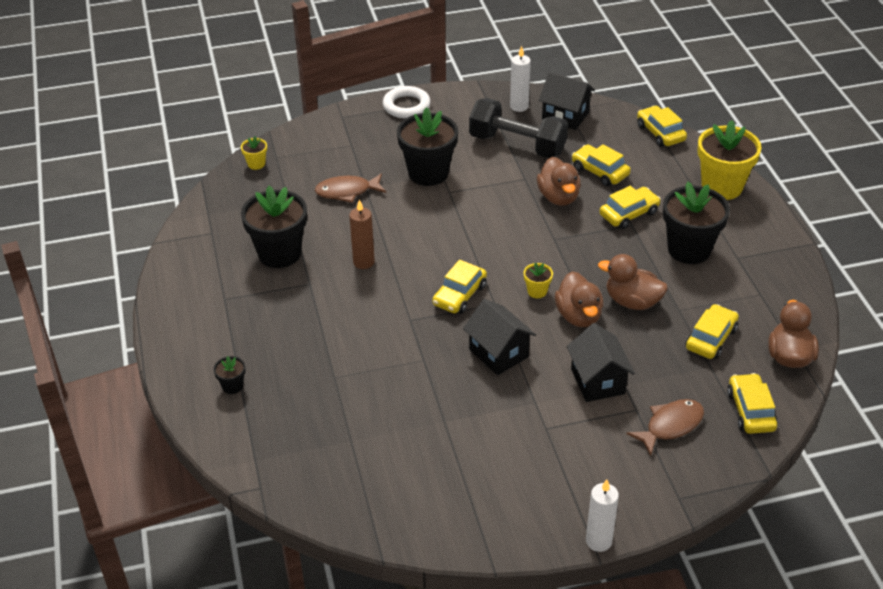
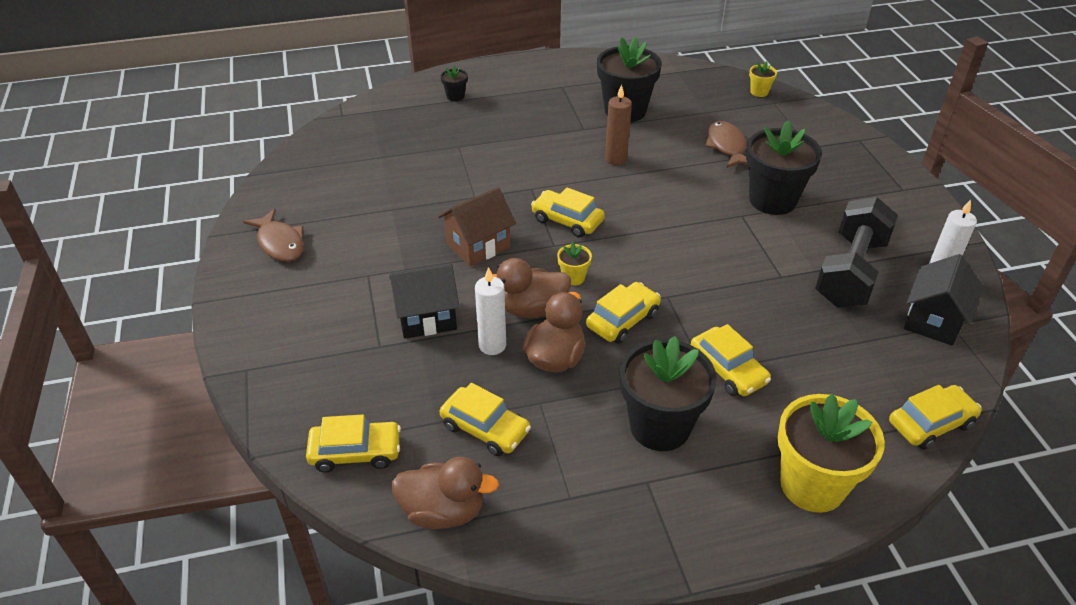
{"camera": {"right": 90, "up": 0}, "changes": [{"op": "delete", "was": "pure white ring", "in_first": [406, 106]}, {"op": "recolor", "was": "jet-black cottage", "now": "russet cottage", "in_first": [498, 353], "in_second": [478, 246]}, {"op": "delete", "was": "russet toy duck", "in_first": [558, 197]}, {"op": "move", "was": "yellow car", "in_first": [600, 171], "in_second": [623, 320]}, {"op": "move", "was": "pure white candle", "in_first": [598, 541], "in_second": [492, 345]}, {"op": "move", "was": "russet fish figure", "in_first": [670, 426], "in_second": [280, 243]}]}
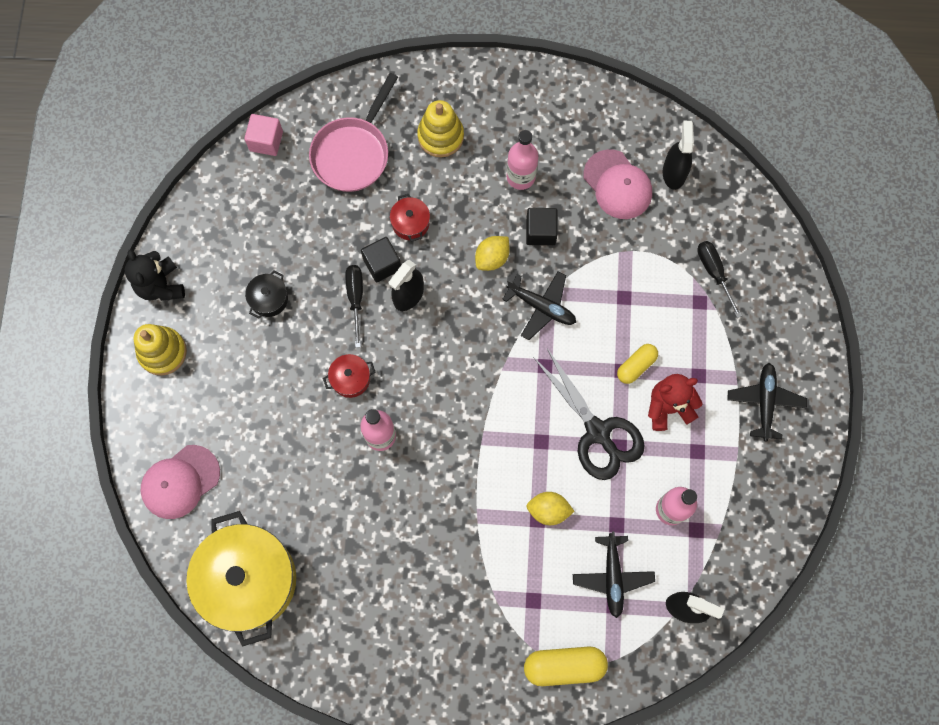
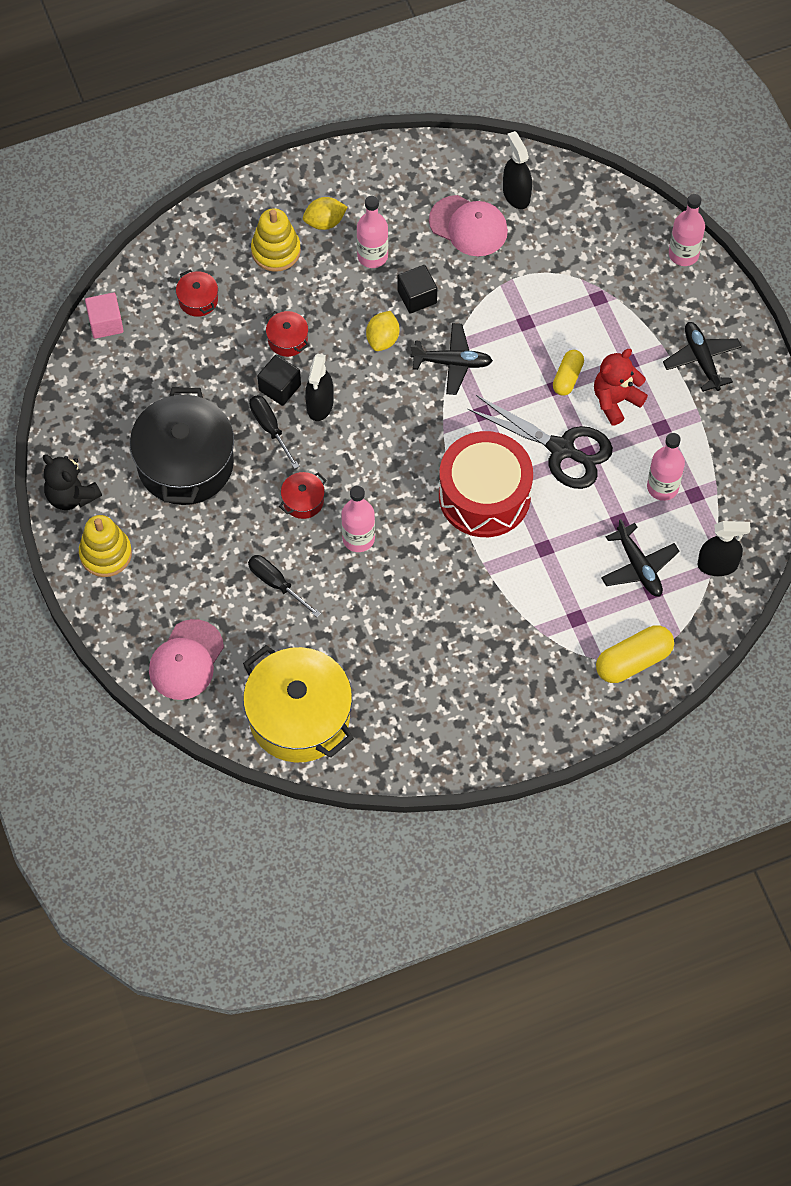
{"camera": {"right": -25, "up": -10}, "changes": [{"op": "resize", "was": "jet-black cooking pot", "in_first": [269, 299], "in_second": [185, 463], "ratio": 2.37}, {"op": "replace", "was": "pink skillet", "now": "scarlet cooking pot", "in_first": [353, 153], "in_second": [198, 300]}, {"op": "move", "was": "yellow citrus fruit", "in_first": [548, 510], "in_second": [325, 222]}, {"op": "move", "was": "jet-black screwdriver", "in_first": [714, 273], "in_second": [276, 584]}, {"op": "insert", "now": "scarlet toy drum", "in_second": [484, 495]}, {"op": "insert", "now": "pink bottle", "in_second": [683, 254]}]}
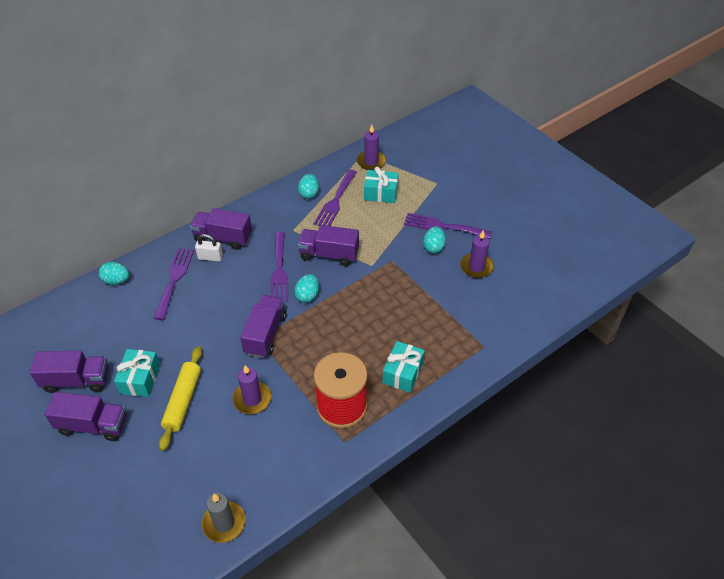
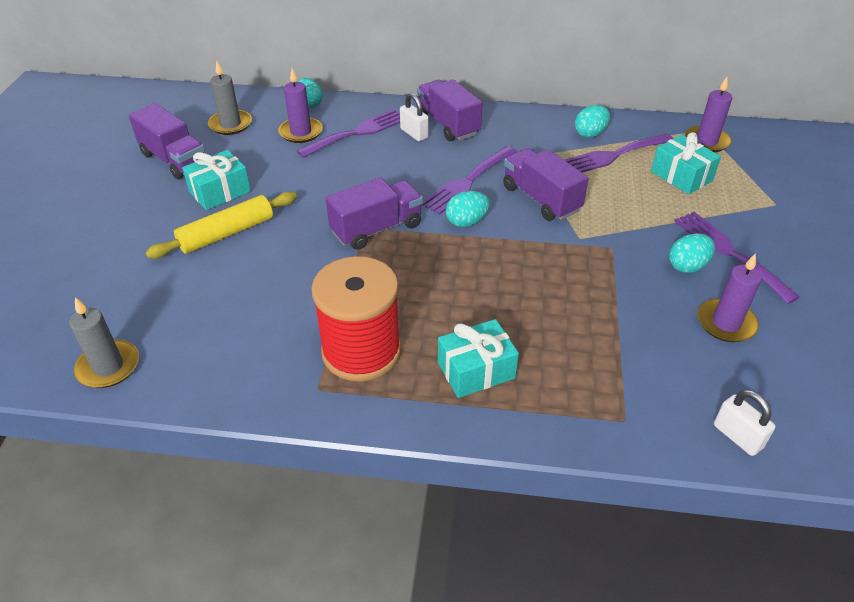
{"camera": {"right": 45, "up": -5}, "changes": [{"op": "delete", "was": "royal purple lorry", "in_first": [93, 425]}, {"op": "move", "was": "royal purple candle", "in_first": [252, 399], "in_second": [301, 132]}, {"op": "insert", "now": "grey candle", "in_second": [230, 124]}, {"op": "insert", "now": "pure white padlock", "in_second": [737, 436]}]}
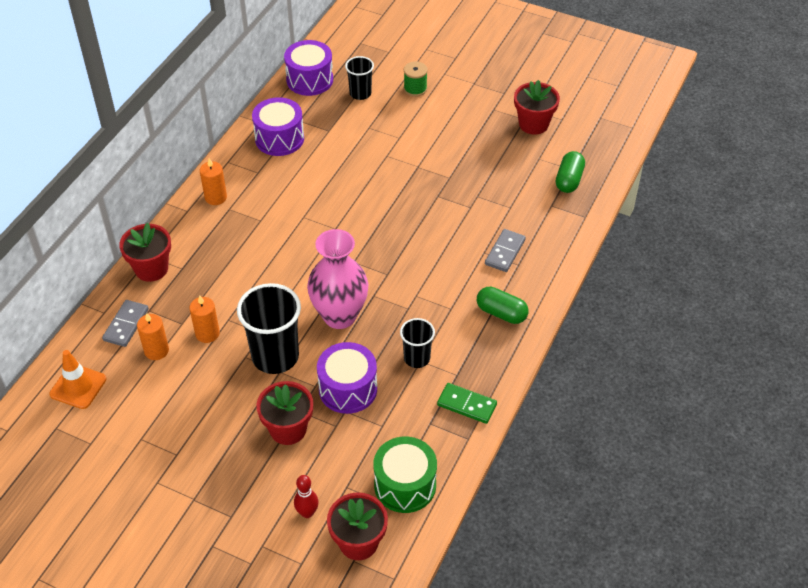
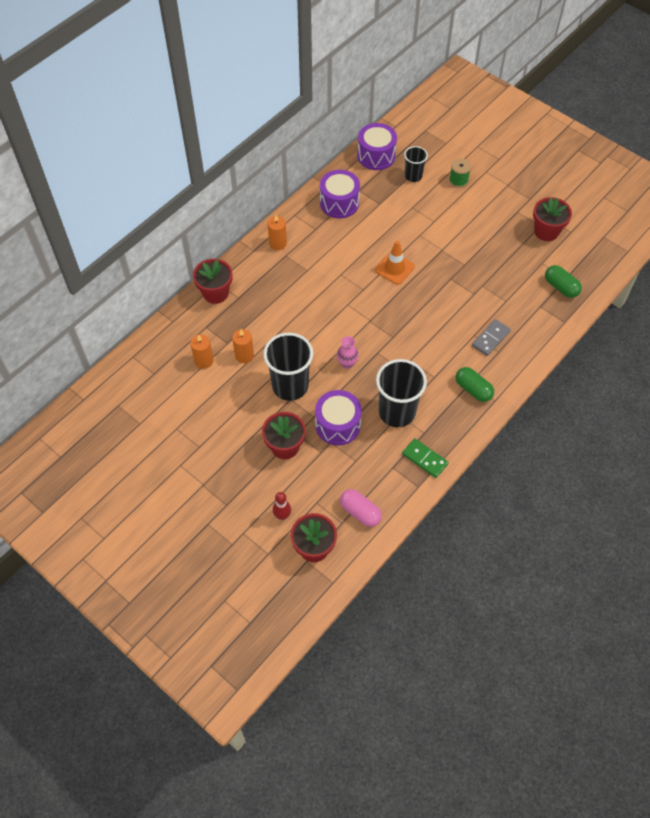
{"camera": {"right": 15, "up": 10}, "changes": [{"op": "move", "was": "bright orange road cone", "in_first": [78, 386], "in_second": [394, 268]}, {"op": "delete", "was": "grey domino tile", "in_first": [126, 325]}, {"op": "resize", "was": "pink flower vase", "in_first": [339, 316], "in_second": [347, 363], "ratio": 0.46}, {"op": "replace", "was": "emerald toy drum", "now": "pink capsule", "in_first": [405, 485], "in_second": [360, 512]}, {"op": "resize", "was": "jet-black cup", "in_first": [417, 358], "in_second": [397, 412], "ratio": 1.79}, {"op": "rotate", "was": "emerald capsule", "in_first": [569, 180], "in_second": [561, 287], "clockwise": -75}]}
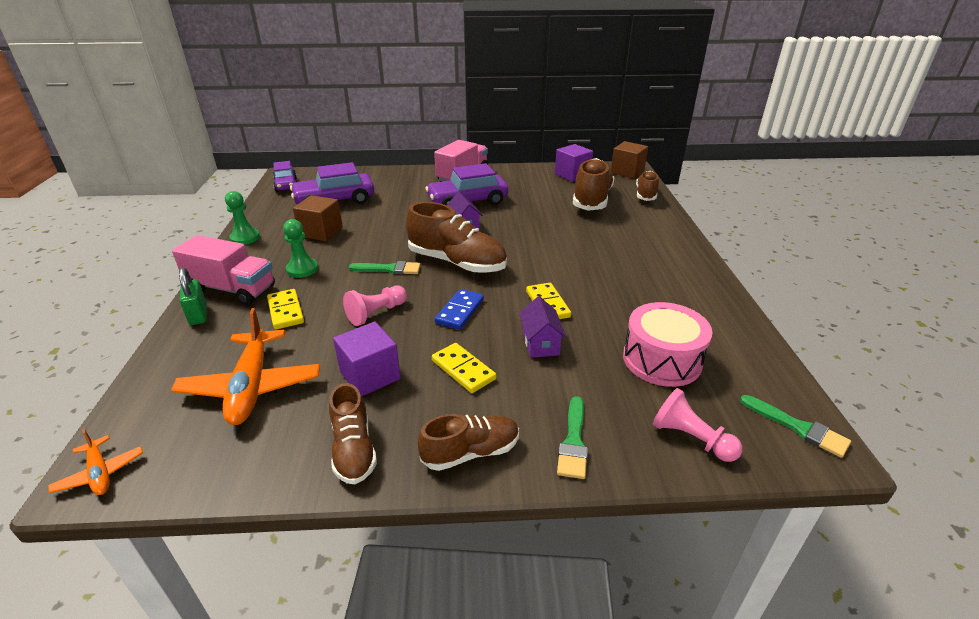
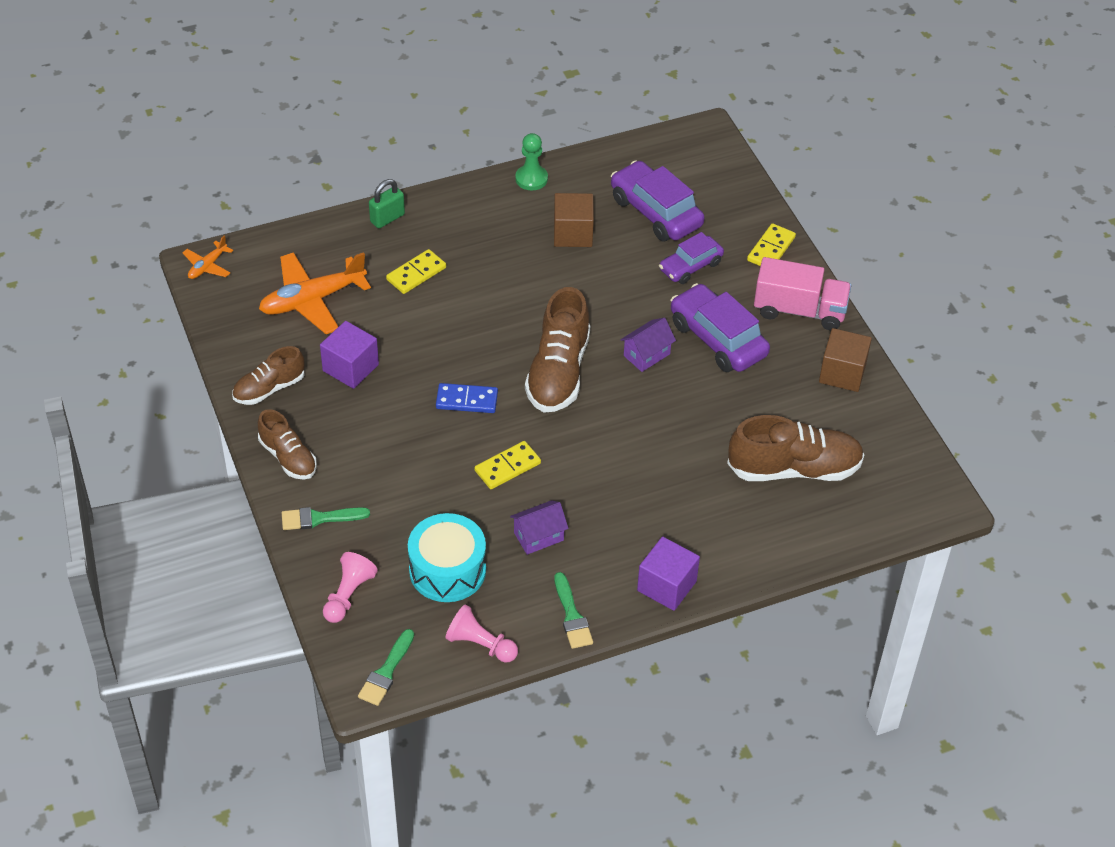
{"camera": {"right": 70, "up": 15}, "changes": [{"op": "delete", "was": "pink lorry", "in_first": [232, 289]}, {"op": "move", "was": "royal purple car", "in_first": [286, 185], "in_second": [690, 266]}, {"op": "delete", "was": "emerald pawn", "in_first": [302, 269]}, {"op": "move", "was": "pink pawn", "in_first": [376, 313], "in_second": [480, 644]}, {"op": "move", "was": "emerald paint brush", "in_first": [389, 269], "in_second": [572, 615]}, {"op": "move", "was": "yellow domino tile", "in_first": [463, 370], "in_second": [771, 249]}, {"op": "move", "was": "royal purple cottage", "in_first": [540, 343], "in_second": [538, 536]}, {"op": "move", "was": "royal purple cube", "in_first": [572, 175], "in_second": [666, 586]}, {"op": "move", "was": "russet cube", "in_first": [627, 172], "in_second": [842, 373]}, {"op": "recolor", "was": "pink toy drum", "now": "turquoise toy drum", "in_first": [661, 360], "in_second": [447, 570]}, {"op": "delete", "was": "russet sneaker", "in_first": [646, 194]}]}
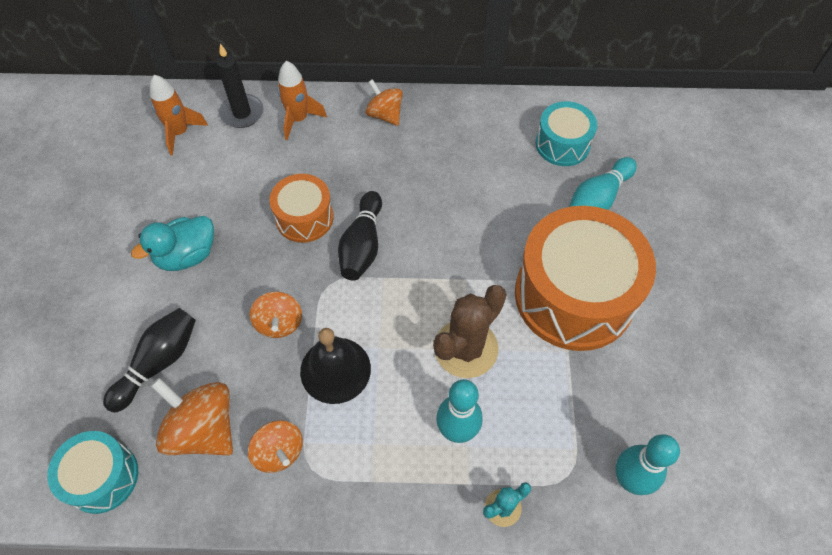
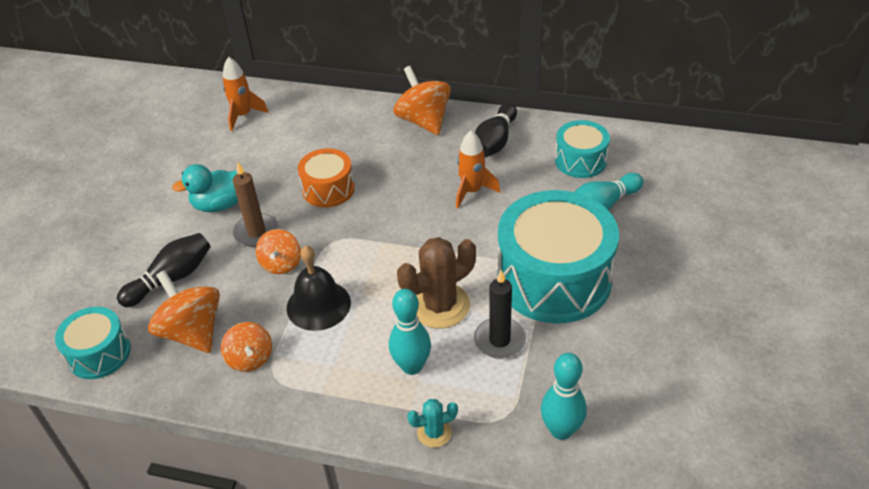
{"camera": {"right": 15, "up": -15}, "changes": [{"op": "move", "was": "jet-black candle", "in_first": [242, 113], "in_second": [499, 340]}, {"op": "move", "was": "bright orange toy rocket", "in_first": [298, 119], "in_second": [472, 191]}, {"op": "move", "was": "jet-black tenpin", "in_first": [362, 245], "in_second": [495, 142]}, {"op": "resize", "was": "bright orange whirligig", "in_first": [385, 115], "in_second": [424, 121], "ratio": 1.59}, {"op": "recolor", "was": "bright orange toy drum", "now": "turquoise toy drum", "in_first": [574, 295], "in_second": [554, 279]}, {"op": "insert", "now": "russet candle", "in_second": [256, 232]}]}
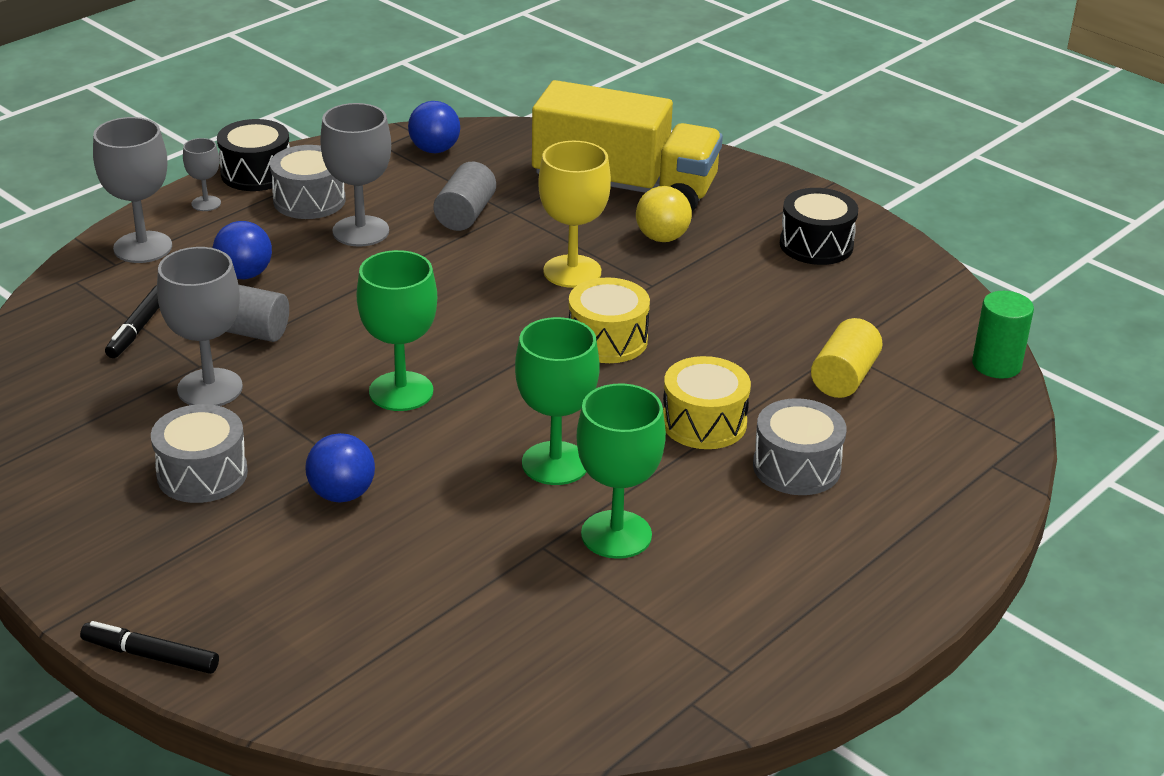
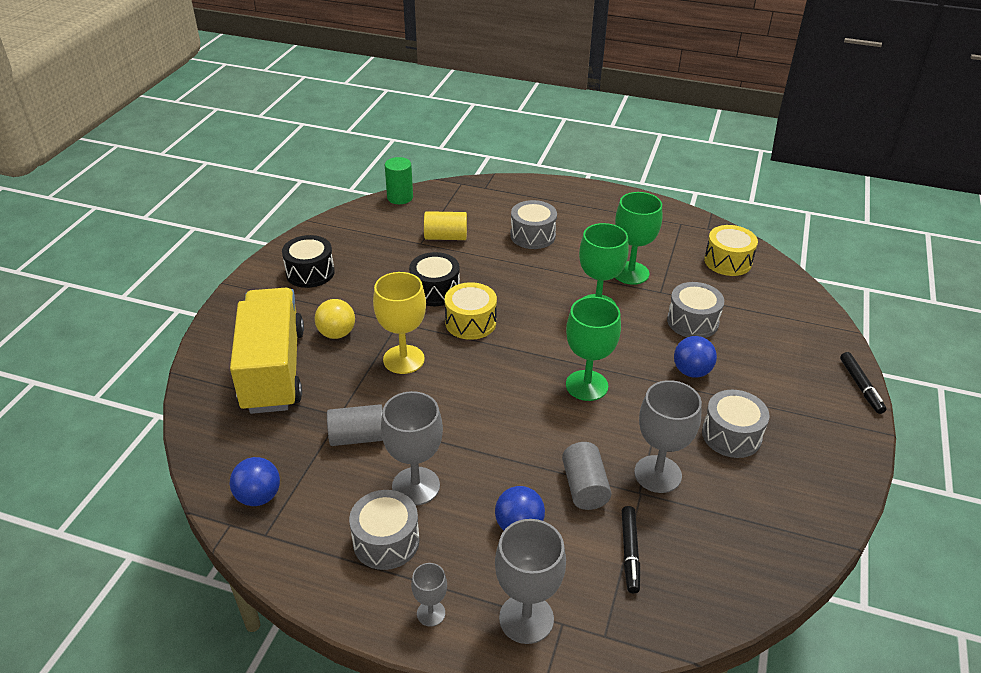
{"camera": {"right": -115, "up": 5}, "changes": [{"op": "rotate", "was": "jet-black felt pen", "in_first": [138, 328], "in_second": [630, 552], "clockwise": 105}, {"op": "move", "was": "jet-black toy drum", "in_first": [256, 173], "in_second": [435, 290]}, {"op": "move", "was": "yellow toy drum", "in_first": [704, 423], "in_second": [728, 261]}, {"op": "insert", "now": "grey toy drum", "in_second": [692, 322]}]}
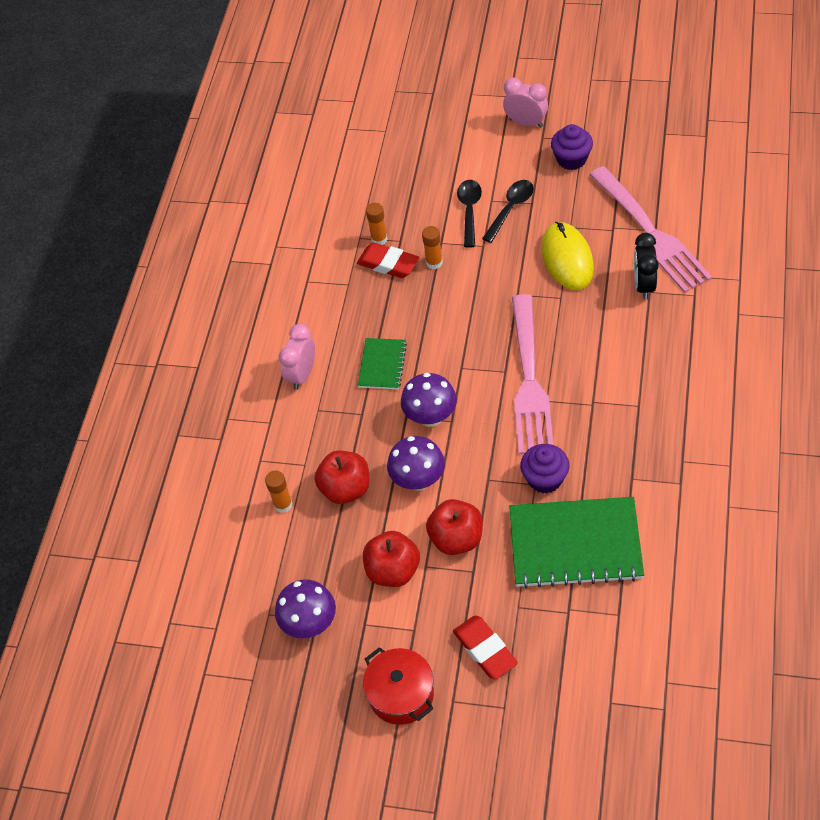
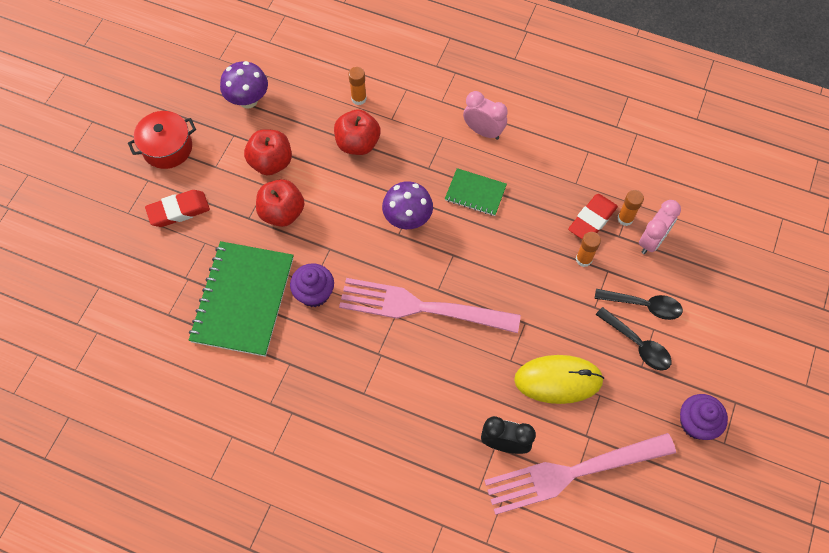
{"camera": {"right": 95, "up": 10}, "changes": [{"op": "delete", "was": "royal purple fungus", "in_first": [418, 480]}, {"op": "move", "was": "pink alarm clock", "in_first": [526, 123], "in_second": [651, 241]}]}
